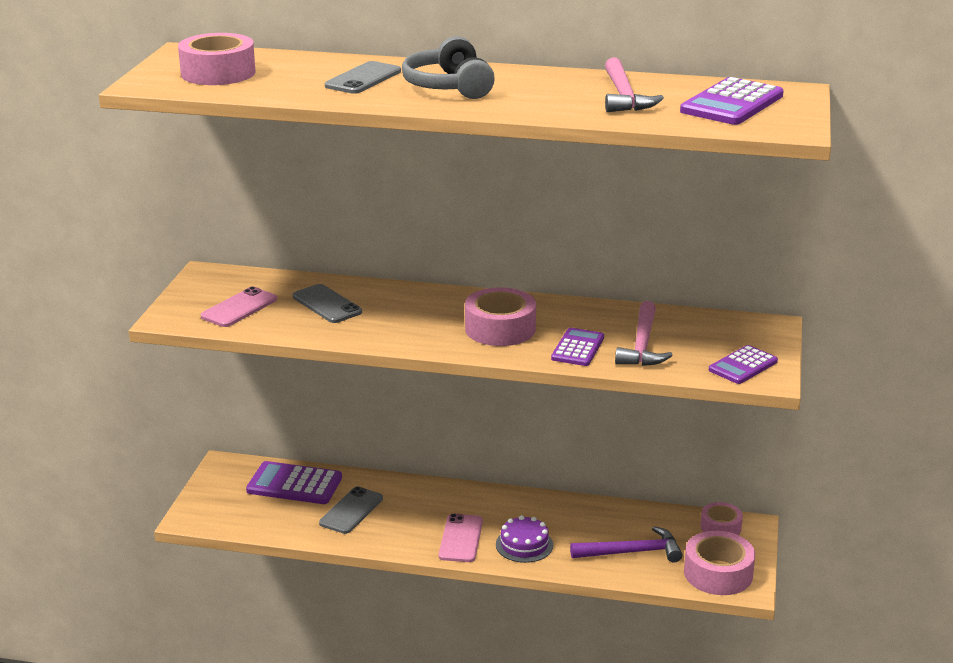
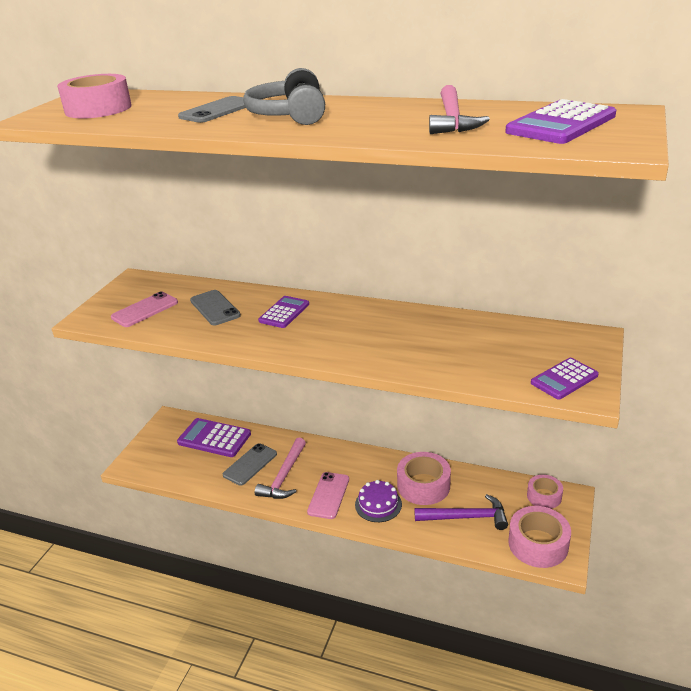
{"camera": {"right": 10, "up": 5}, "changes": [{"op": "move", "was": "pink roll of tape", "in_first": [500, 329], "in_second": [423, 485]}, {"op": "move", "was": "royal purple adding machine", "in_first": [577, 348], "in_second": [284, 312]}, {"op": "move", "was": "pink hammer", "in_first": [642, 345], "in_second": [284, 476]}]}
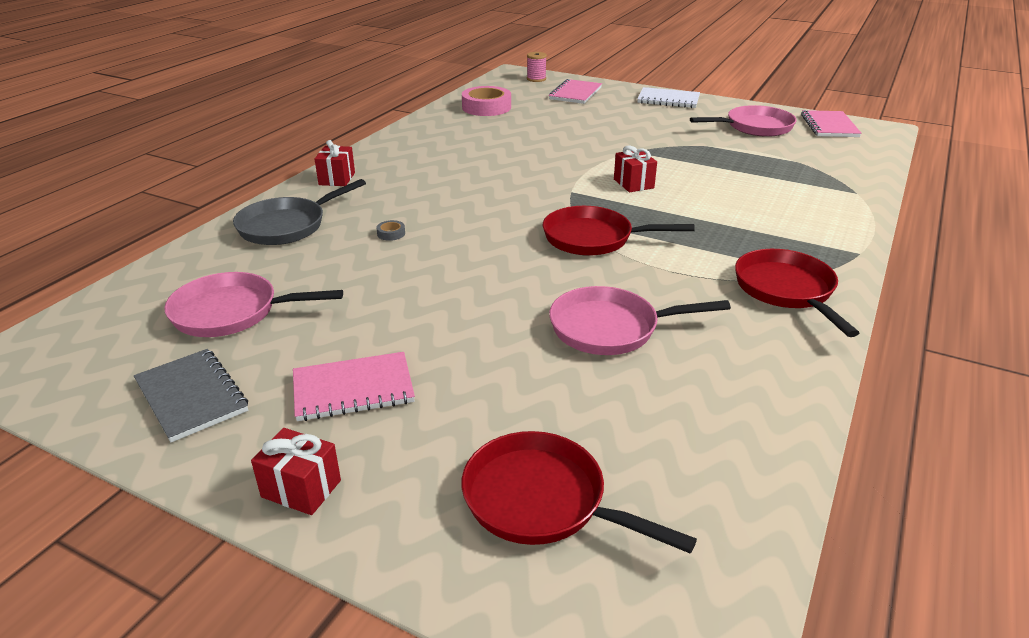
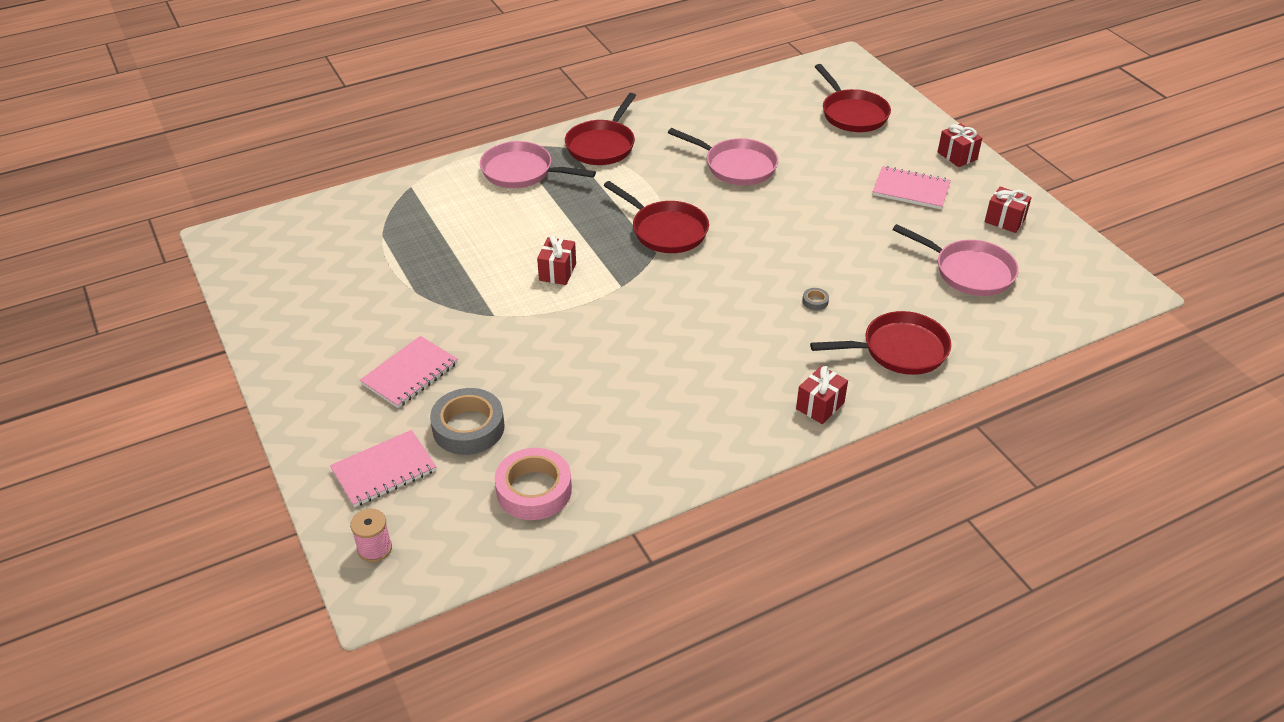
{"camera": {"right": -145, "up": 10}, "changes": [{"op": "replace", "was": "grey notepad", "now": "scarlet present", "in_first": [192, 396], "in_second": [1004, 220]}, {"op": "recolor", "was": "grey skillet", "now": "scarlet skillet", "in_first": [287, 226], "in_second": [899, 350]}, {"op": "delete", "was": "pure white notepad", "in_first": [668, 100]}, {"op": "move", "was": "pink skillet", "in_first": [755, 127], "in_second": [522, 172]}, {"op": "move", "was": "pink notepad", "in_first": [829, 126], "in_second": [410, 374]}, {"op": "insert", "now": "grey roll of tape", "in_second": [468, 427]}]}
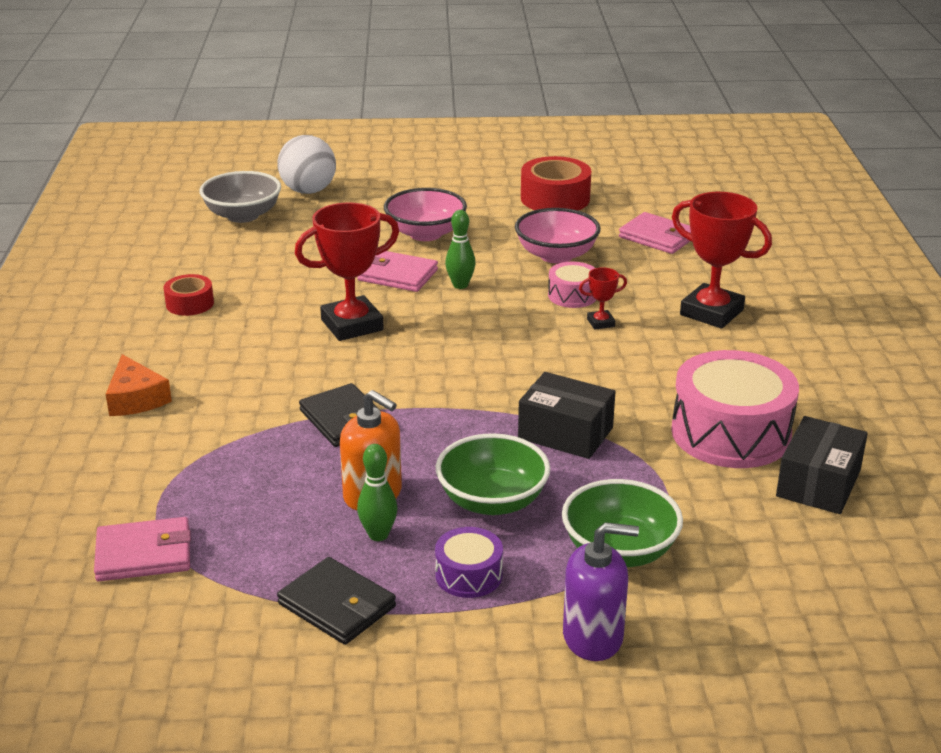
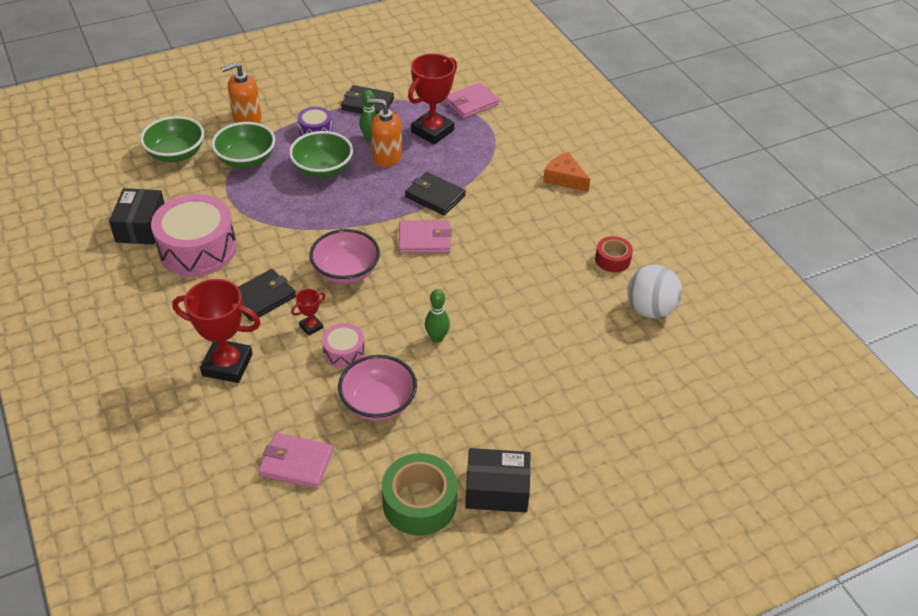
{"camera": {"right": 155, "up": 15}, "changes": [{"op": "delete", "was": "grey bowl", "in_first": [243, 215]}, {"op": "move", "was": "pure white ball", "in_first": [308, 191], "in_second": [650, 309]}, {"op": "move", "was": "scarlet award cup", "in_first": [352, 325], "in_second": [432, 131]}, {"op": "move", "was": "pink wallet", "in_first": [397, 275], "in_second": [424, 239]}, {"op": "move", "was": "pink bowl", "in_first": [425, 234], "in_second": [346, 271]}, {"op": "move", "was": "jet-black package", "in_first": [565, 433], "in_second": [497, 490]}, {"op": "recolor", "was": "scarlet roll of tape", "now": "emerald roll of tape", "in_first": [555, 198], "in_second": [419, 502]}, {"op": "recolor", "was": "royal purple soap dispenser", "now": "bright orange soap dispenser", "in_first": [593, 637], "in_second": [247, 119]}, {"op": "insert", "now": "emerald bowl", "in_second": [176, 154]}, {"op": "insert", "now": "jet-black wallet", "in_second": [262, 297]}]}
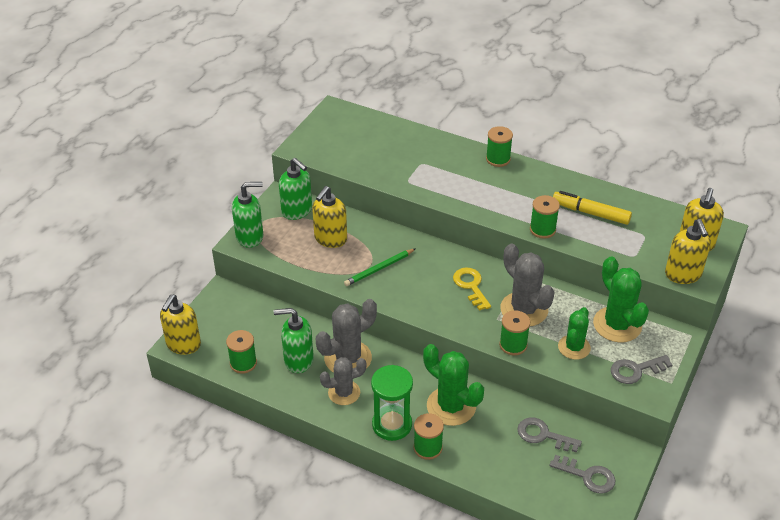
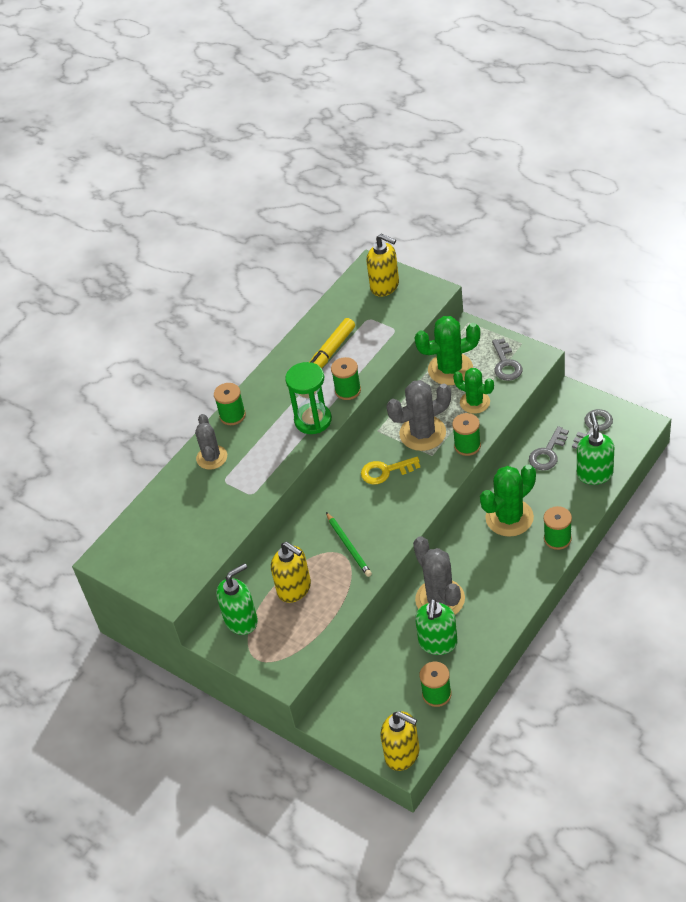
{"camera": {"right": -75, "up": 5}, "changes": [{"op": "move", "was": "emerald soap dispenser", "in_first": [250, 237], "in_second": [594, 474]}, {"op": "move", "was": "grey saguaro cactus", "in_first": [344, 393], "in_second": [212, 457]}, {"op": "move", "was": "emerald hourglass", "in_first": [392, 424], "in_second": [313, 420]}, {"op": "delete", "was": "yellow soap dispenser", "in_first": [683, 275]}]}
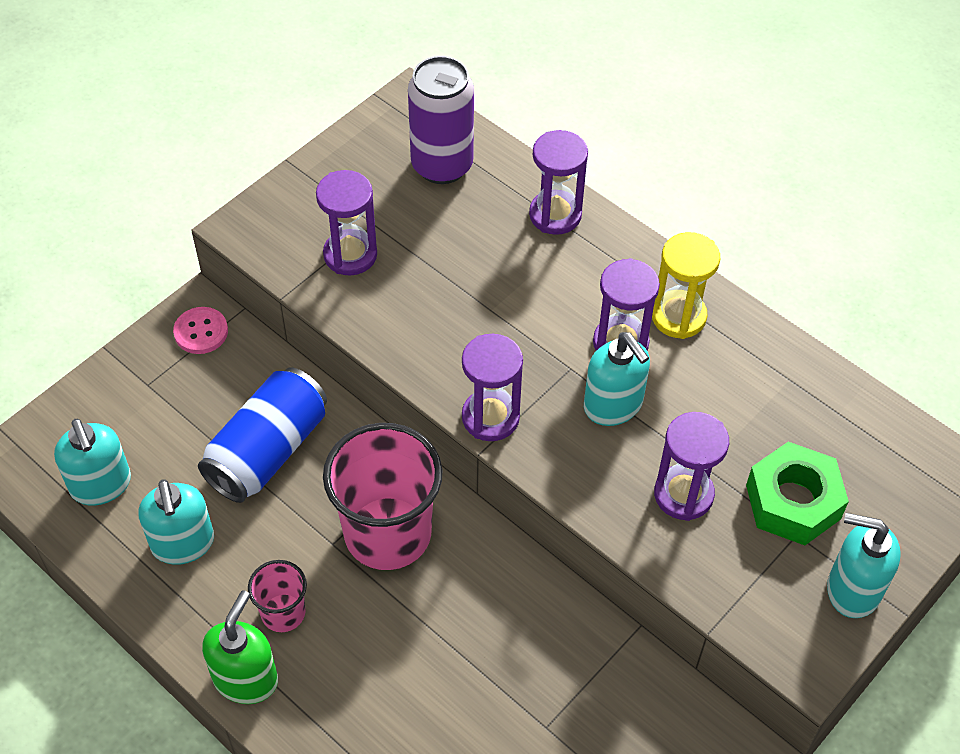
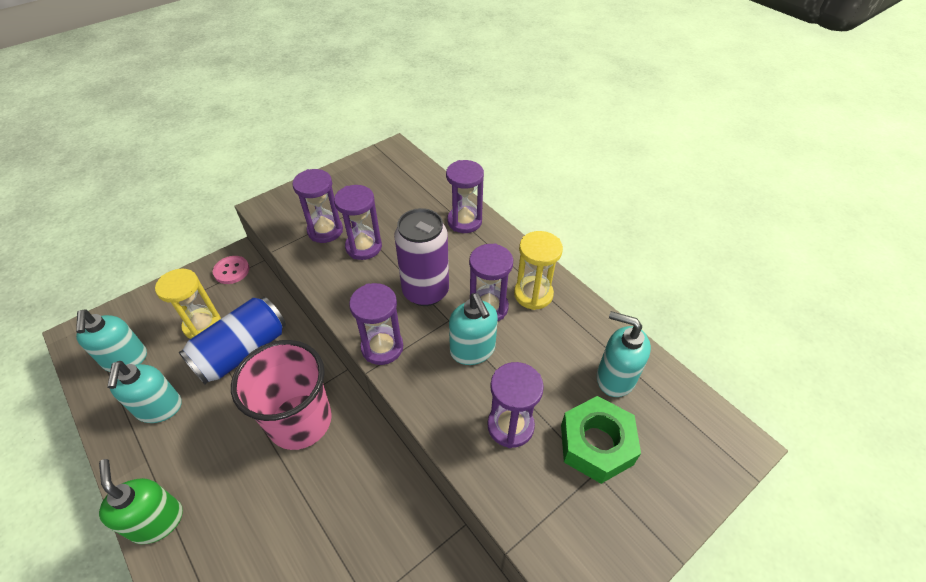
{"camera": {"right": 10, "up": -5}, "changes": [{"op": "rotate", "was": "emerald soap dispenser", "in_first": [246, 679], "in_second": [157, 521], "clockwise": -60}, {"op": "delete", "was": "pink cup", "in_first": [283, 613]}, {"op": "move", "was": "royal purple can", "in_first": [442, 165], "in_second": [425, 291]}, {"op": "move", "was": "turquoise soap dispenser", "in_first": [852, 589], "in_second": [615, 378]}, {"op": "insert", "now": "yellow hourglass", "in_second": [202, 325]}, {"op": "insert", "now": "royal purple hourglass", "in_second": [364, 247]}]}
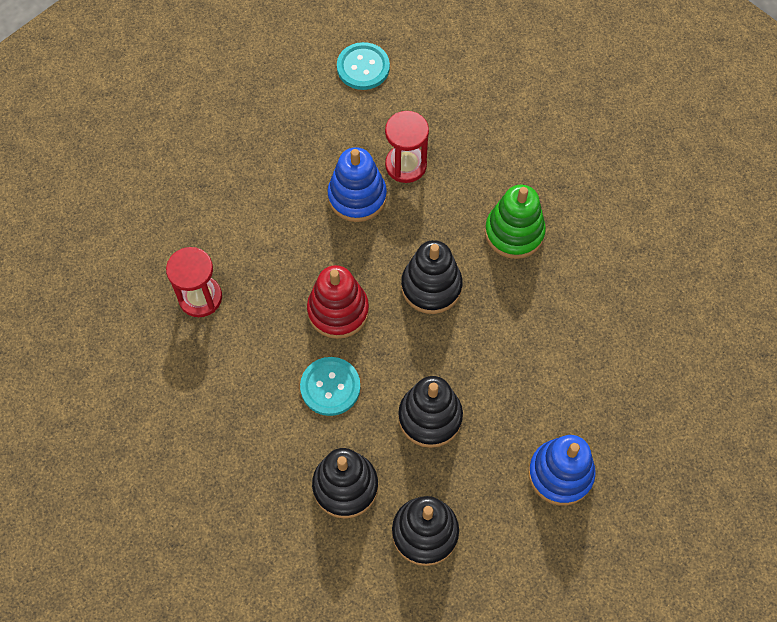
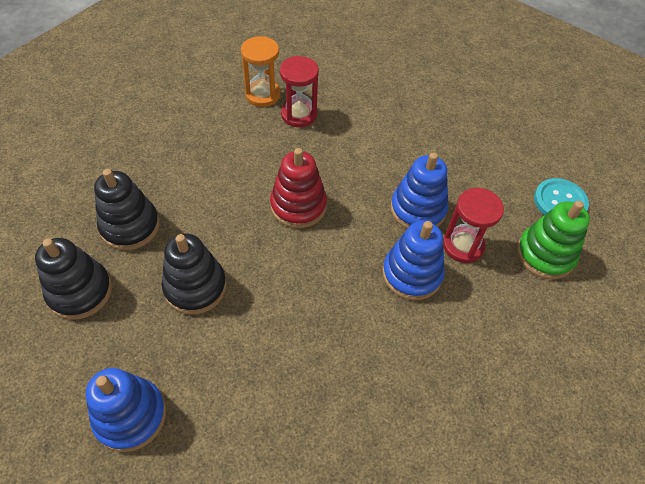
{"camera": {"right": 80, "up": -10}, "changes": [{"op": "delete", "was": "turquoise sewing button", "in_first": [330, 387]}, {"op": "delete", "was": "jet-black stacking toy", "in_first": [431, 286]}, {"op": "move", "was": "emerald stacking toy", "in_first": [514, 232], "in_second": [545, 254]}, {"op": "insert", "now": "bright orange hourglass", "in_second": [263, 95]}, {"op": "insert", "now": "royal blue stacking toy", "in_second": [412, 274]}]}
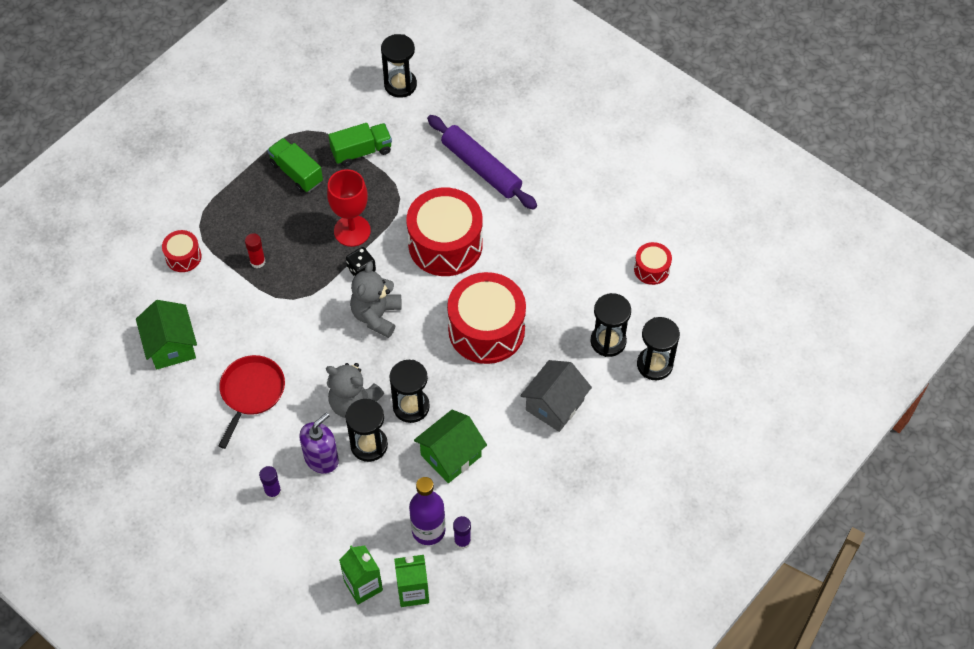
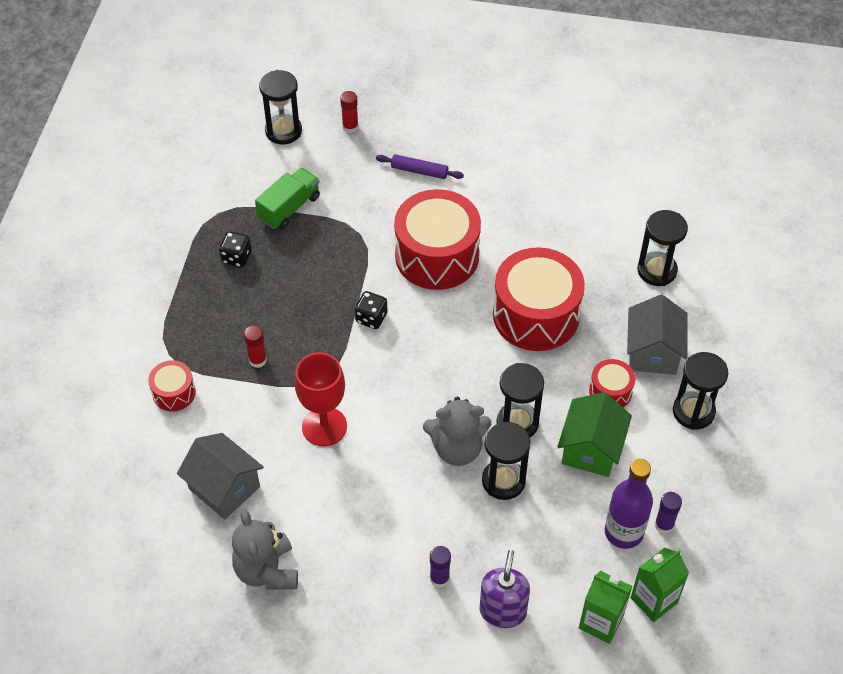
{"camera": {"right": -30, "up": -5}, "changes": [{"op": "recolor", "was": "emerald cottage", "now": "grey cottage", "in_first": [171, 346], "in_second": [224, 488]}, {"op": "delete", "was": "scarlet skillet", "in_first": [251, 392]}, {"op": "replace", "was": "emerald lorry", "now": "jet-black game die", "in_first": [296, 173], "in_second": [236, 257]}, {"op": "move", "was": "royal purple soap dispenser", "in_first": [321, 459], "in_second": [502, 611]}, {"op": "move", "was": "scarlet chalice", "in_first": [352, 231], "in_second": [324, 426]}, {"op": "move", "was": "grey teddy", "in_first": [376, 316], "in_second": [267, 570]}, {"op": "resize", "was": "royal purple pastry roller", "in_first": [481, 168], "in_second": [419, 171], "ratio": 0.53}, {"op": "move", "was": "scarlet toy drum", "in_first": [651, 269], "in_second": [610, 391]}, {"op": "move", "was": "jet-black hourglass", "in_first": [654, 364], "in_second": [693, 411]}, {"op": "insert", "now": "scarlet stick of glue", "in_second": [350, 127]}]}
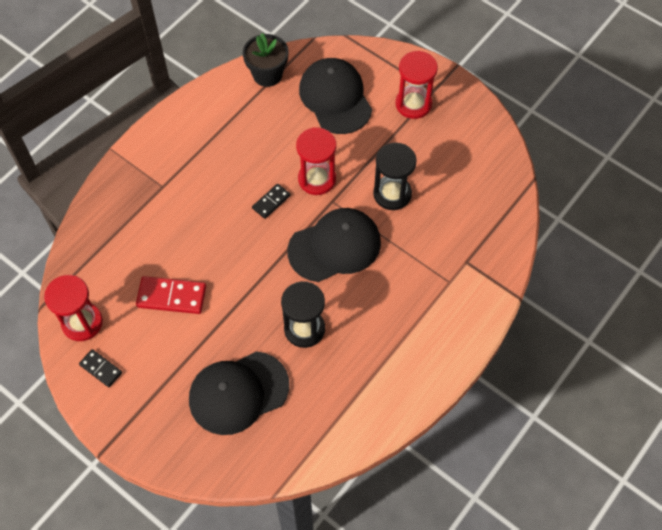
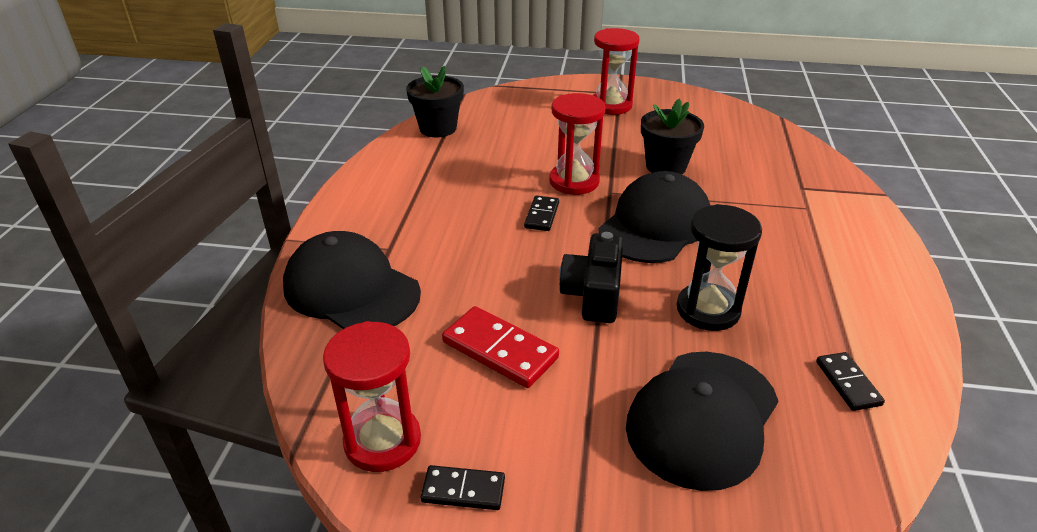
{"camera": {"right": -30, "up": -25}, "changes": [{"op": "rotate", "was": "scarlet domino tile", "in_first": [171, 297], "in_second": [499, 350], "clockwise": 60}, {"op": "move", "was": "jet-black cap", "in_first": [335, 98], "in_second": [351, 289]}, {"op": "replace", "was": "jet-black hourglass", "now": "jet-black plant pot", "in_first": [392, 194], "in_second": [666, 166]}, {"op": "insert", "now": "jet-black photo camera", "in_second": [593, 294]}, {"op": "insert", "now": "jet-black domino tile", "in_second": [848, 383]}]}
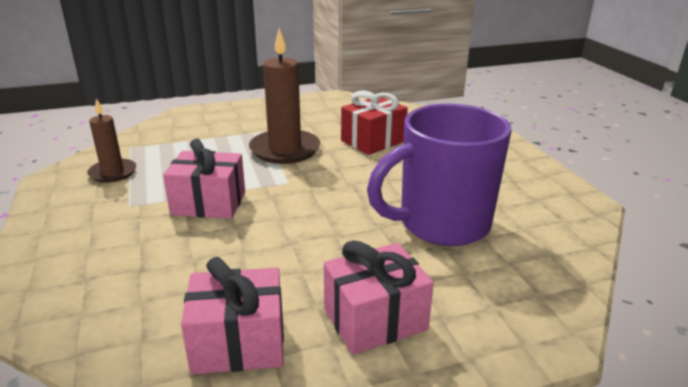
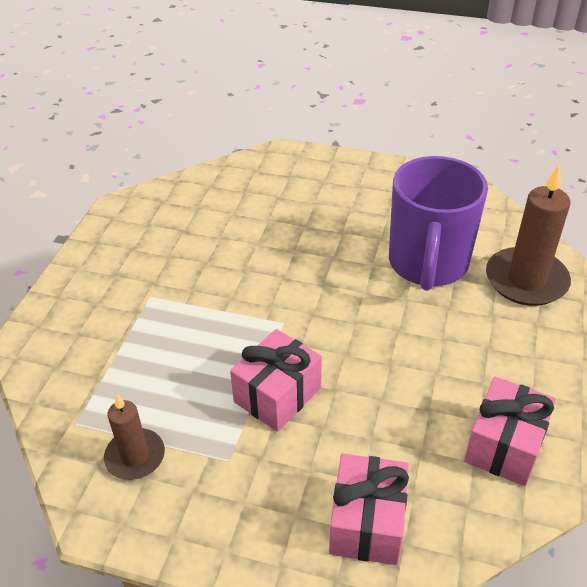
{"camera": {"right": -55, "up": 15}, "changes": [{"op": "move", "was": "russet candle", "in_first": [285, 150], "in_second": [526, 280]}, {"op": "move", "was": "pink present", "in_first": [375, 319], "in_second": [367, 523]}, {"op": "delete", "was": "scarlet present", "in_first": [373, 141]}]}
